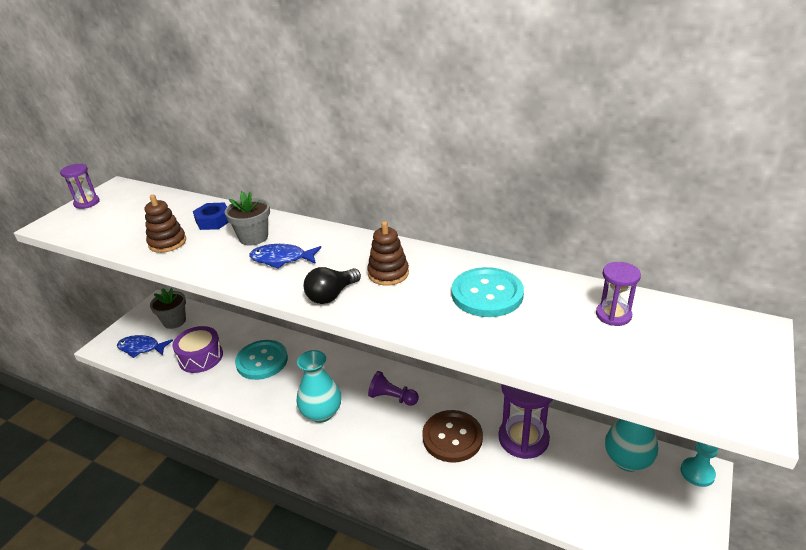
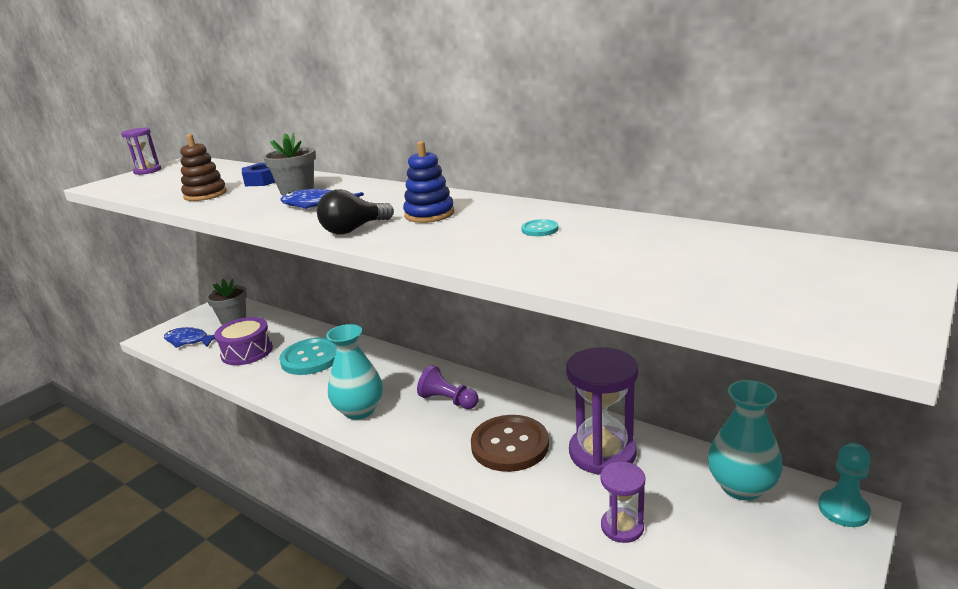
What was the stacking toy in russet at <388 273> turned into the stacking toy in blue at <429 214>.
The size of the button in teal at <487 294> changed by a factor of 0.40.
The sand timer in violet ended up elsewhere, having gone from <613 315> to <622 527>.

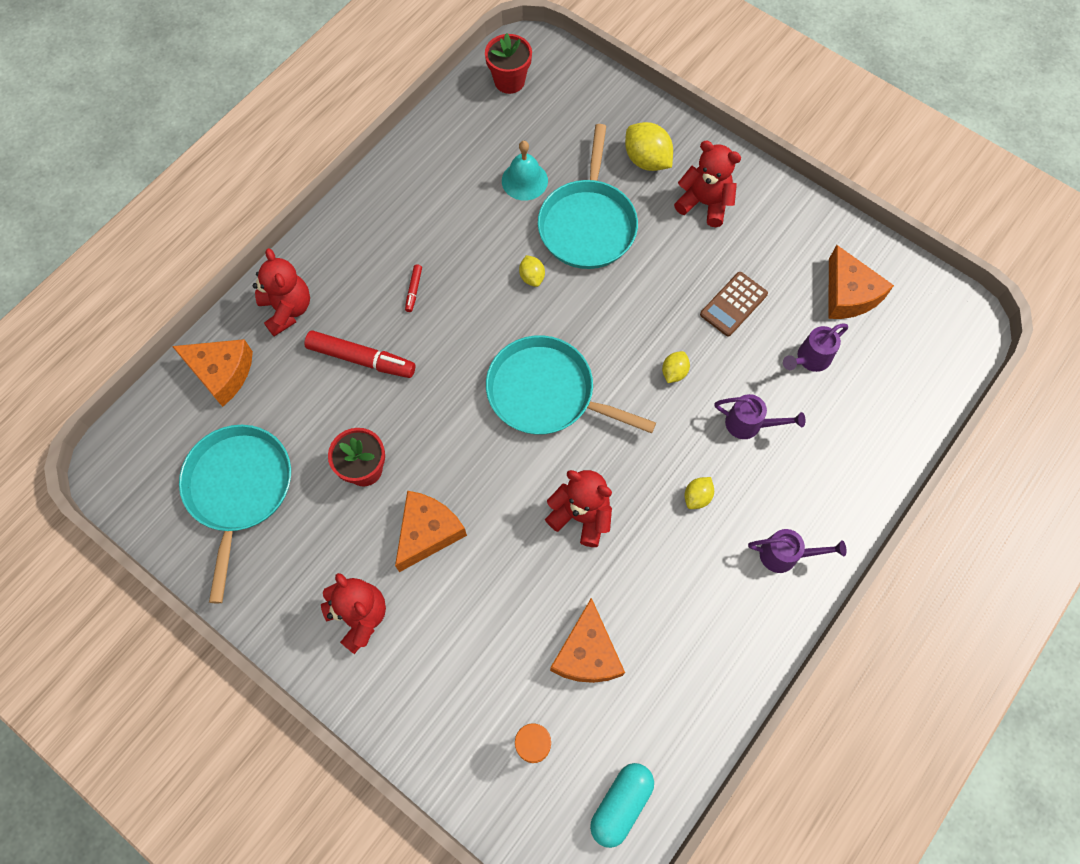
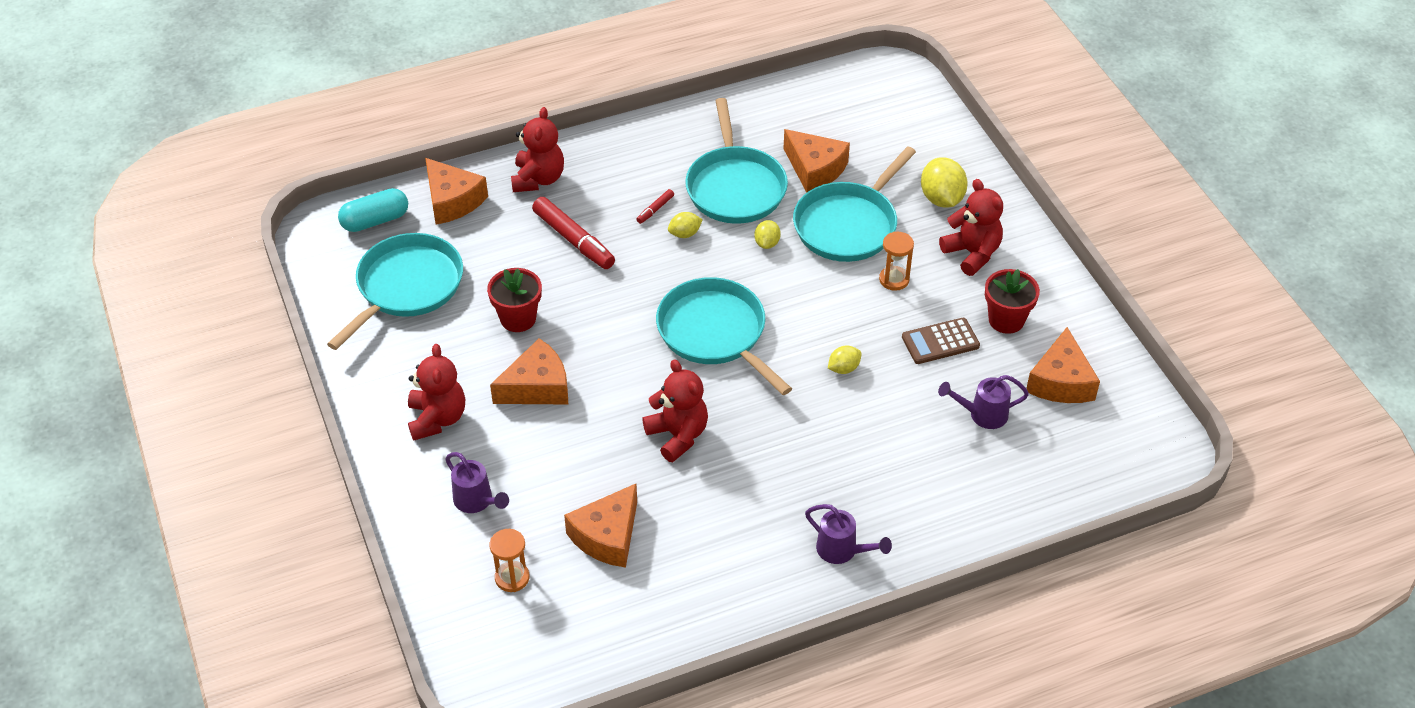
The potted plant in scarlet ended up elsewhere, having gone from <509 81> to <1006 320>.
Where the hand bell in teal stood at <524 180>, the cheese in bright orange came to stand at <815 169>.
The pill shape in teal ended up elsewhere, having gone from <621 804> to <375 221>.
The lemon in golden ended up elsewhere, having gone from <697 497> to <685 234>.
The sprinkling can in violet ended up elsewhere, having gone from <749 424> to <476 501>.
The second view gained the pan in teal at <735 187>.
The second view gained the sand timer in bright orange at <894 279>.

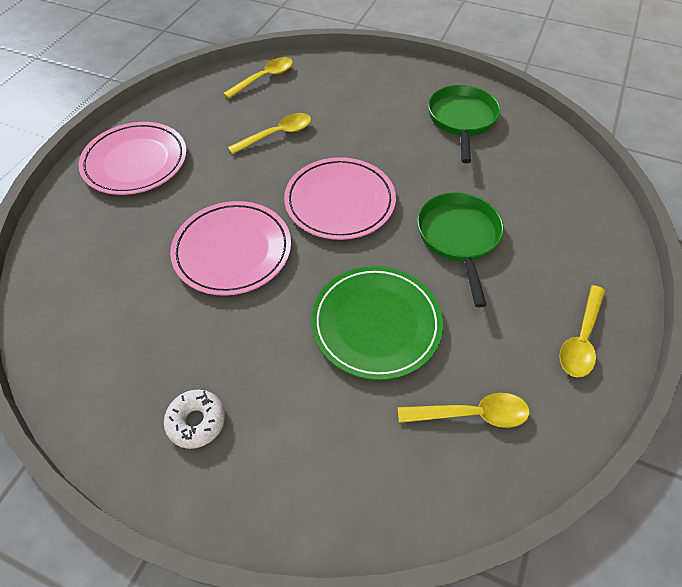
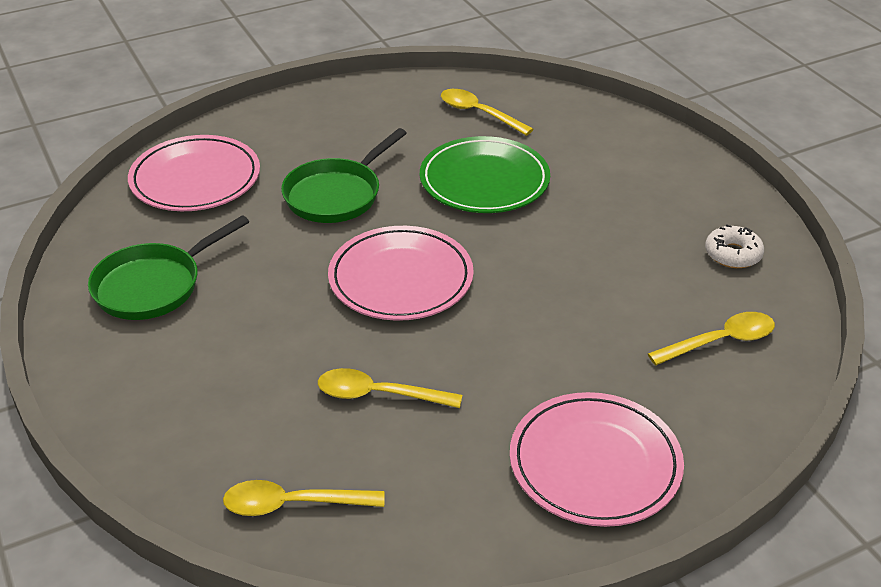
The doughnut in white ended up elsewhere, having gone from <196 421> to <733 254>.
The flat dish in rosy ended up elsewhere, having gone from <232 250> to <195 179>.
The spoon in golden ended up elsewhere, having gone from <581 339> to <720 341>.

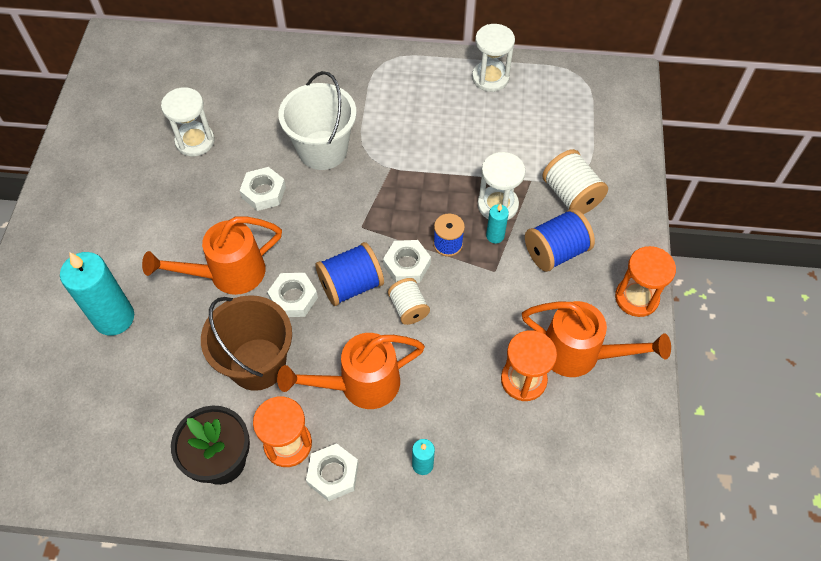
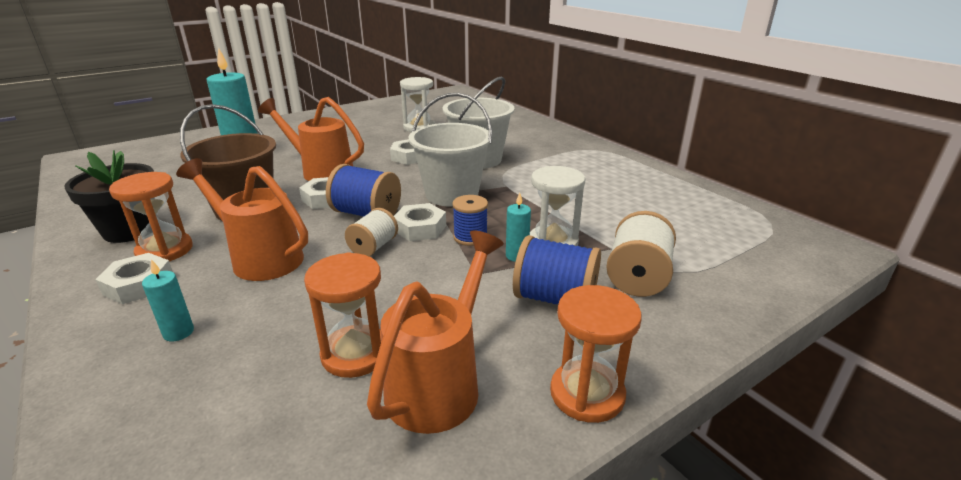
The second view lost the sand timer in white at <490 78>.
The sprinkling can in bright orange at <579 354> ended up facing another way, 135 degrees counterclockwise from before.
The second view gained the pail in white at <452 194>.

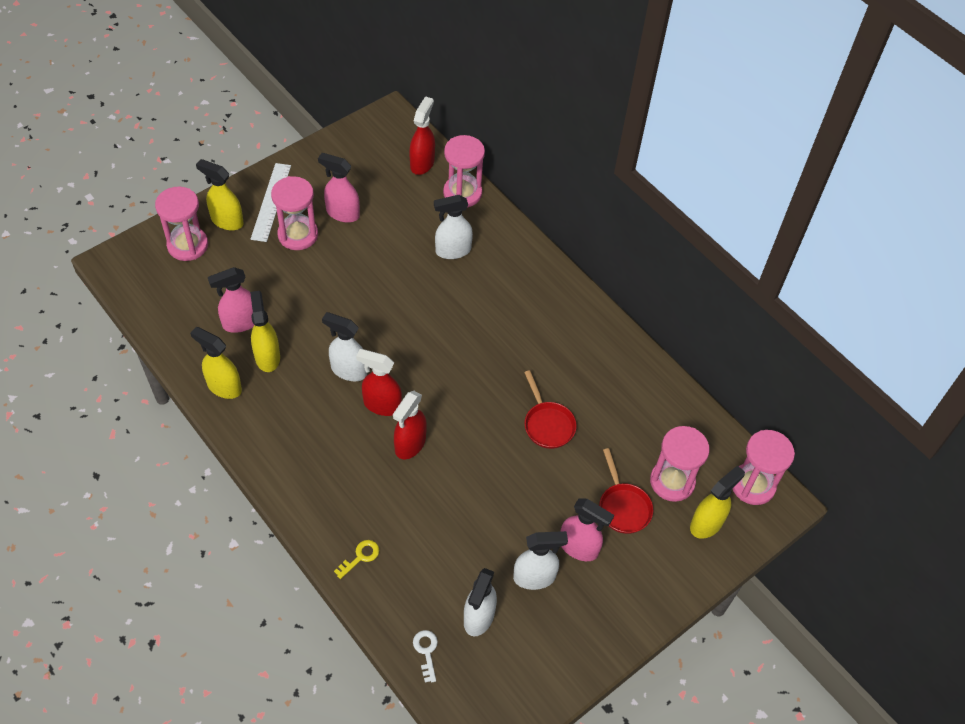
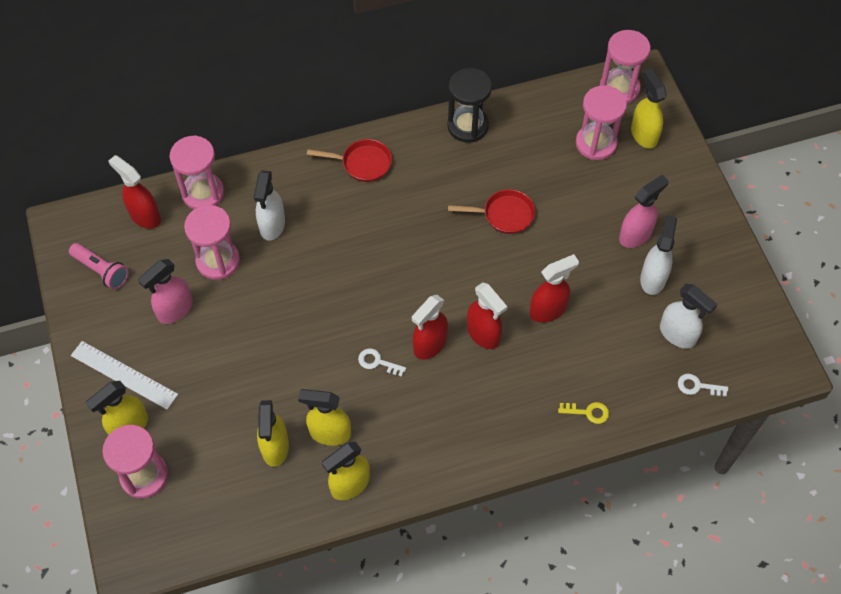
What was the sprayer in rosy at <241 323> turned into the sprayer in golden at <275 448>.
The sand timer in rosy ended up elsewhere, having gone from <298 235> to <218 261>.
Where the sprayer in white stood at <348 370>, the key in white came to stand at <377 362>.
The key in golden at <360 557> ended up facing another way, 120 degrees clockwise from before.
The pan in scarlet ended up elsewhere, having gone from <623 507> to <362 163>.
The second view gained the pocket torch in rosy at <101 270>.
The second view gained the sand timer in black at <467 126>.
The second view gained the sprayer in scarlet at <548 310>.

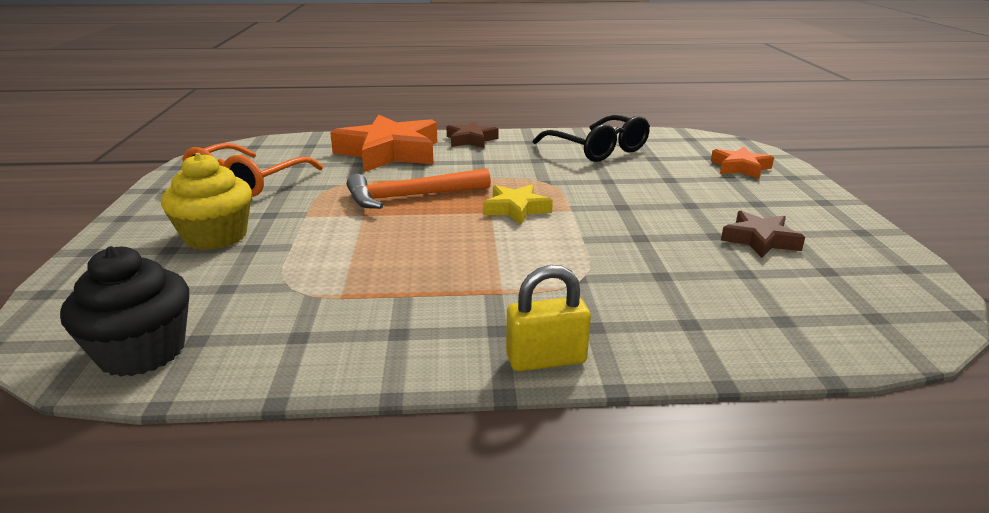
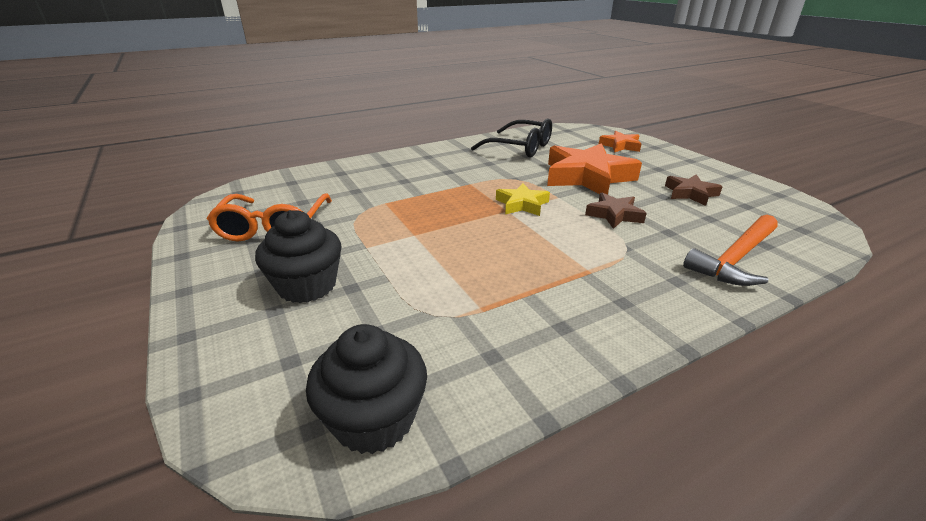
What was the cupcake in golden at <216 236> turned into the cupcake in black at <307 286>.
The star shape in bright orange ended up elsewhere, having gone from <389 153> to <587 177>.
The hammer in bright orange ended up elsewhere, having gone from <410 196> to <735 259>.
The star shape in russet ended up elsewhere, having gone from <471 140> to <614 215>.
The second view lost the padlock in golden at <546 359>.

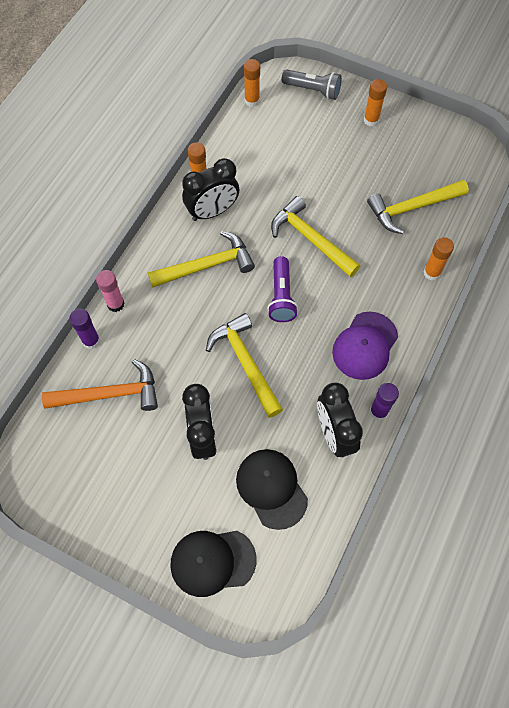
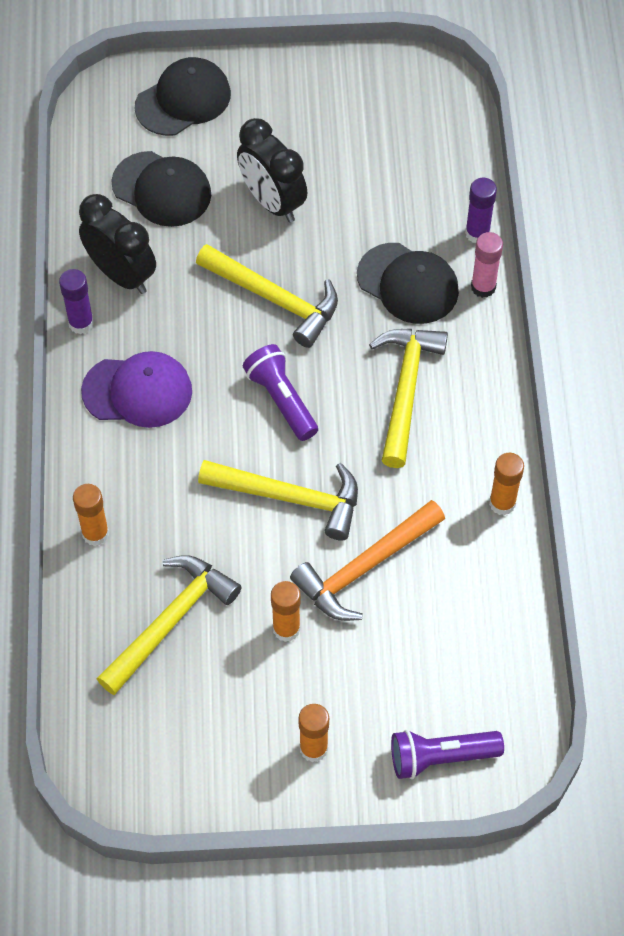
The hammer in bright orange ended up elsewhere, having gone from <109 394> to <365 567>.
The hammer in golden at <206 265> ended up facing another way, 150 degrees clockwise from before.
The second view lost the clock in black at <212 211>.
The glue stick in bright orange ended up elsewhere, having gone from <252 101> to <286 629>.
What was the pocket torch in grey at <313 90> turned into the pocket torch in violet at <440 757>.
The cap in violet at <365 346> ended up facing another way, 90 degrees clockwise from before.
The second view gained the cap in black at <408 283>.

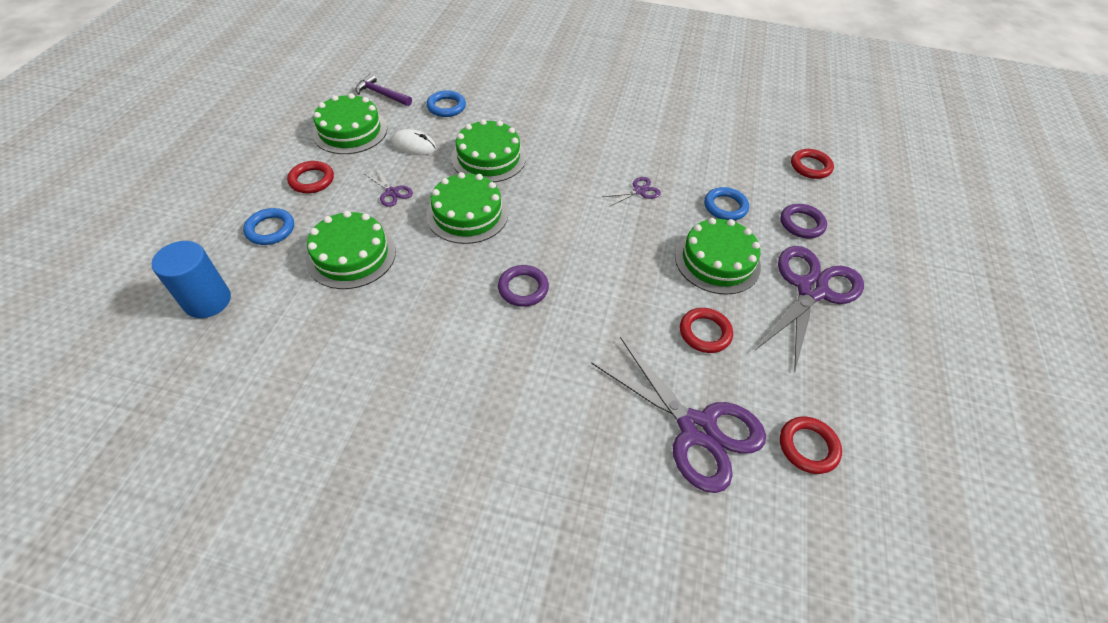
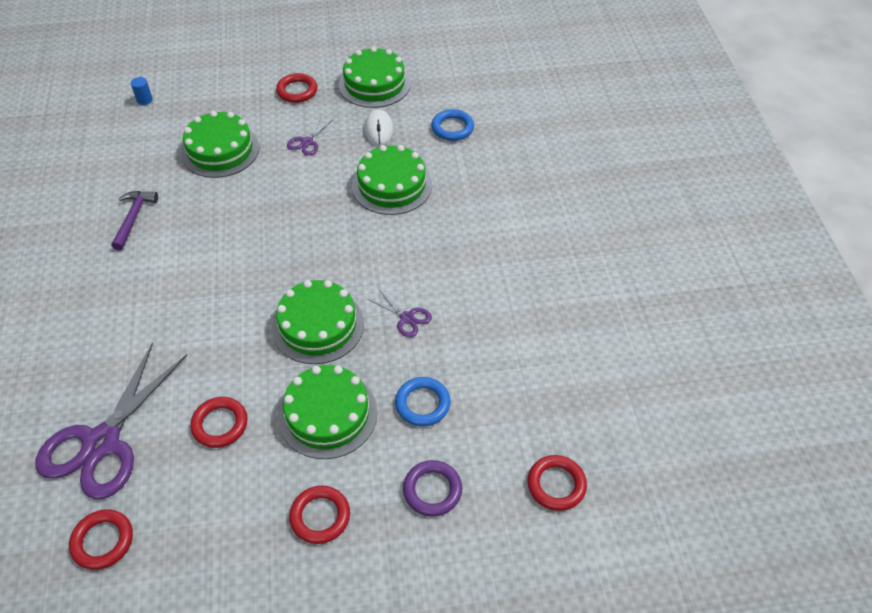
The size of the cylinder shape in blue at <207 301> changed by a factor of 0.45.
The second view lost the torus in blue at <270 229>.
The hammer in violet ended up elsewhere, having gone from <381 94> to <133 218>.
The gateau in emerald ended up elsewhere, having gone from <467 214> to <318 325>.
The second view lost the torus in violet at <523 288>.
Where the shears in violet stood at <811 290>, the torus in scarlet came to stand at <320 516>.

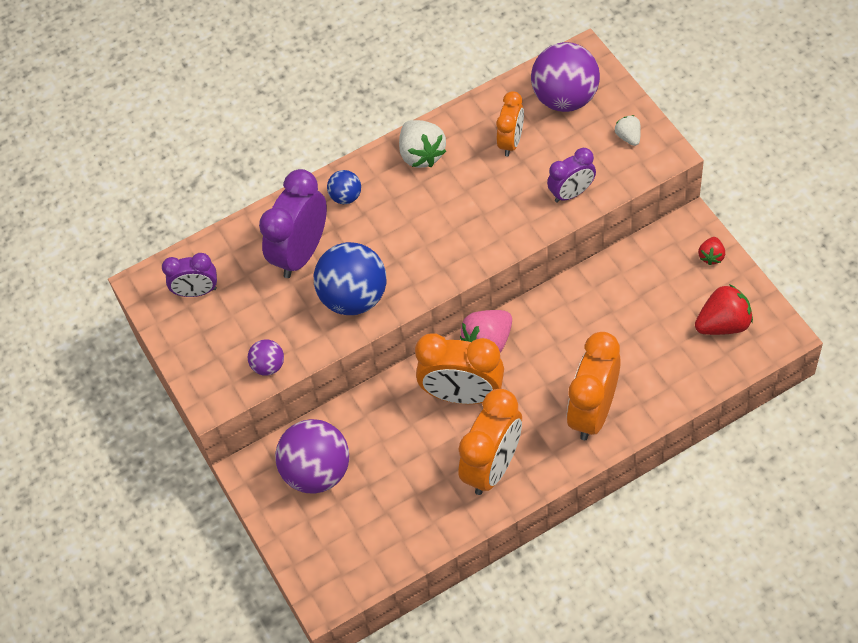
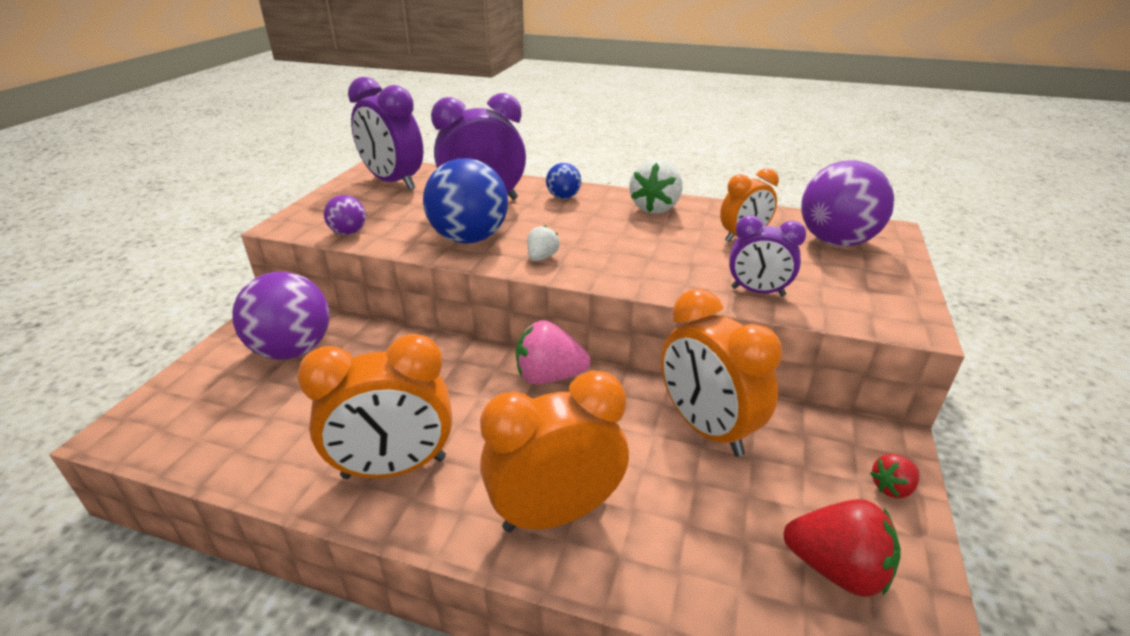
The size of the clock in violet at <197 292> changed by a factor of 1.69.
The clock in bright orange ended up elsewhere, having gone from <463 395> to <706 428>.
The berry in white ended up elsewhere, having gone from <628 137> to <542 257>.

